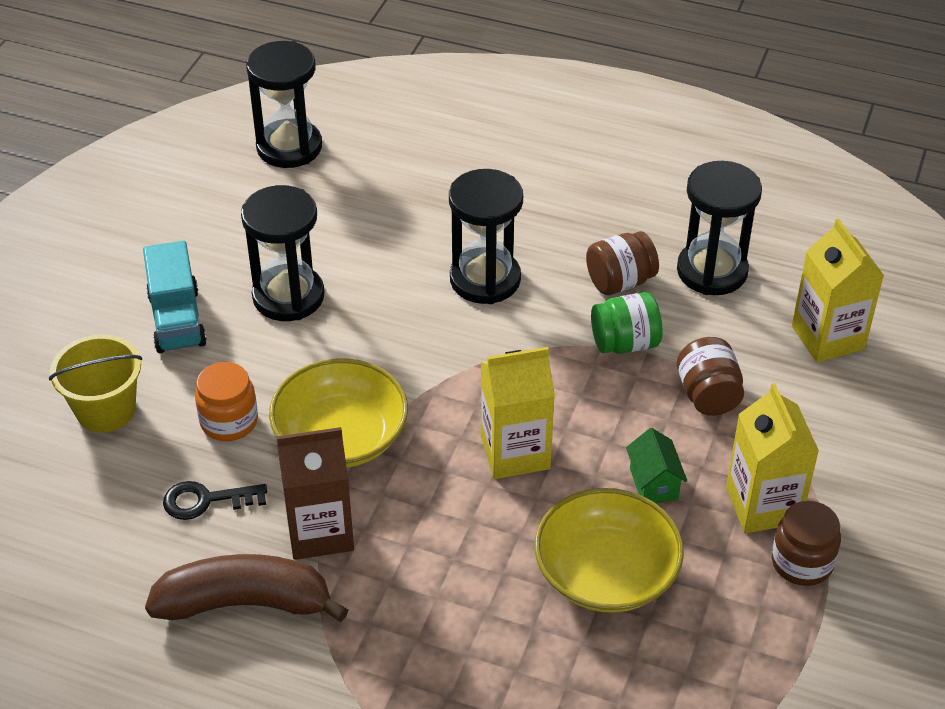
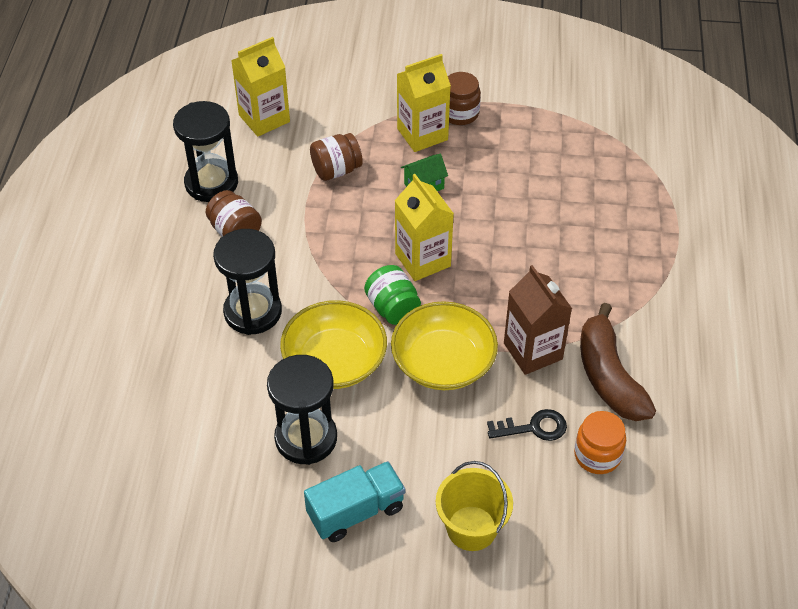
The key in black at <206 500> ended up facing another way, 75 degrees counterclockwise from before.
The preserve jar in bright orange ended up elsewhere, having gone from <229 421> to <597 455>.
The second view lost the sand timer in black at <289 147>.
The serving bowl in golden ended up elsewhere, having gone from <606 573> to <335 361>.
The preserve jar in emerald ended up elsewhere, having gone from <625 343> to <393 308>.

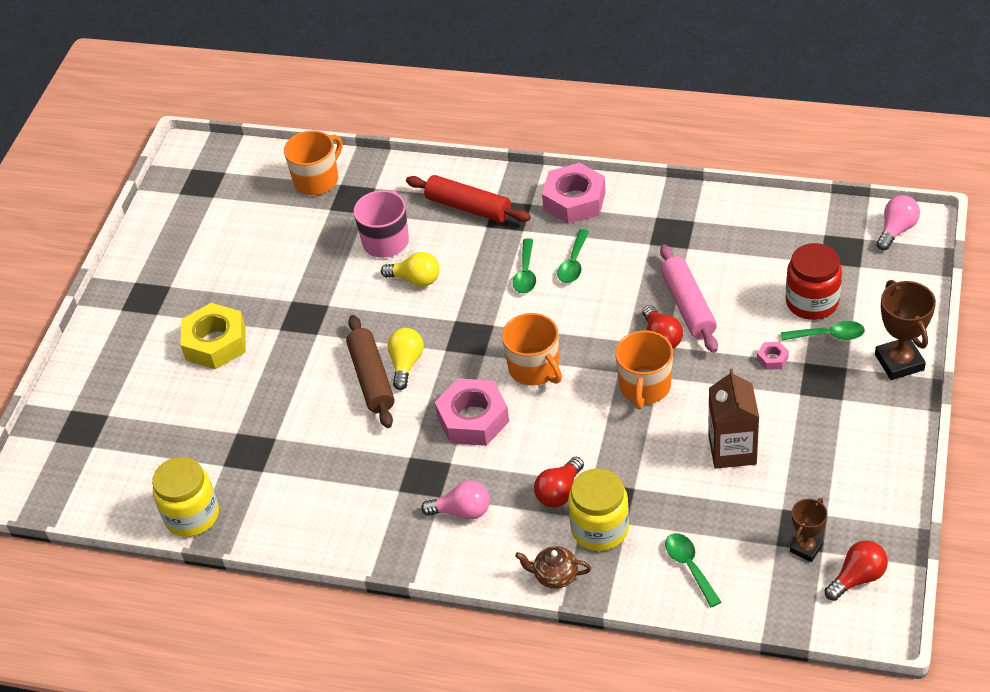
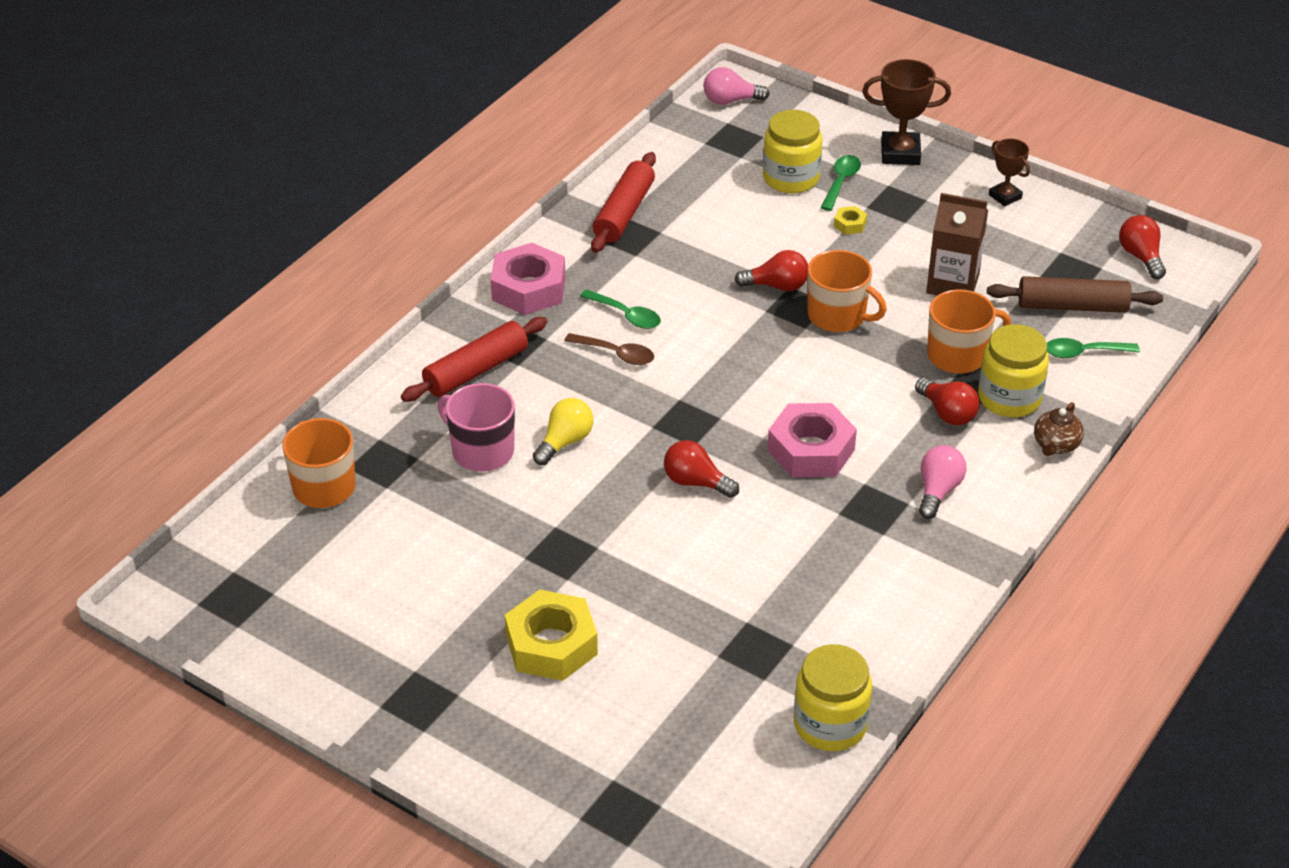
The dough roller in russet ended up elsewhere, having gone from <372 378> to <1072 306>.
What was the lightbulb in golden at <406 364> turned into the lightbulb in scarlet at <696 482>.
The coffee mug in bright orange ended up elsewhere, having gone from <534 368> to <958 355>.
What was the spoon in emerald at <525 273> turned into the spoon in russet at <616 354>.
The second view lost the dough roller in rosy at <688 306>.
What was the hexagon nut in rosy at <772 358> turned into the hexagon nut in golden at <850 224>.
What was the preserve jar in scarlet at <812 302> turned into the preserve jar in golden at <791 178>.
The award cup in russet ended up elsewhere, having gone from <806 548> to <1005 196>.
The lightbulb in rosy at <896 230> ended up facing another way, 60 degrees counterclockwise from before.
The second view gained the dough roller in scarlet at <624 212>.

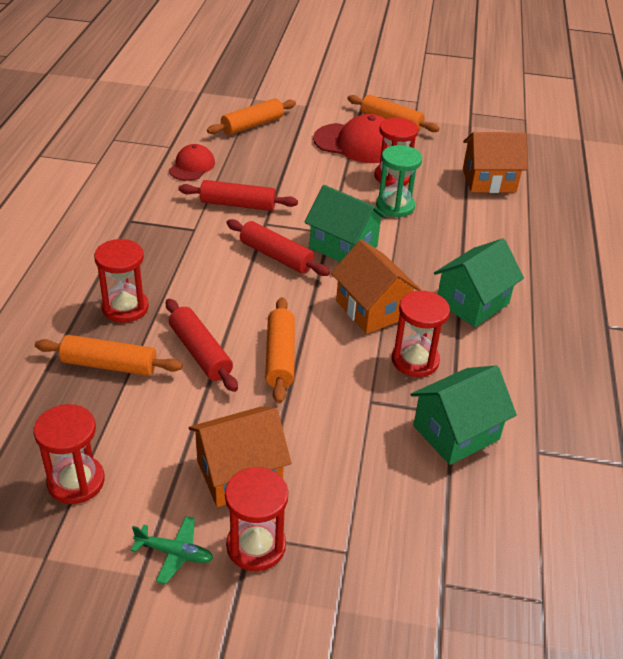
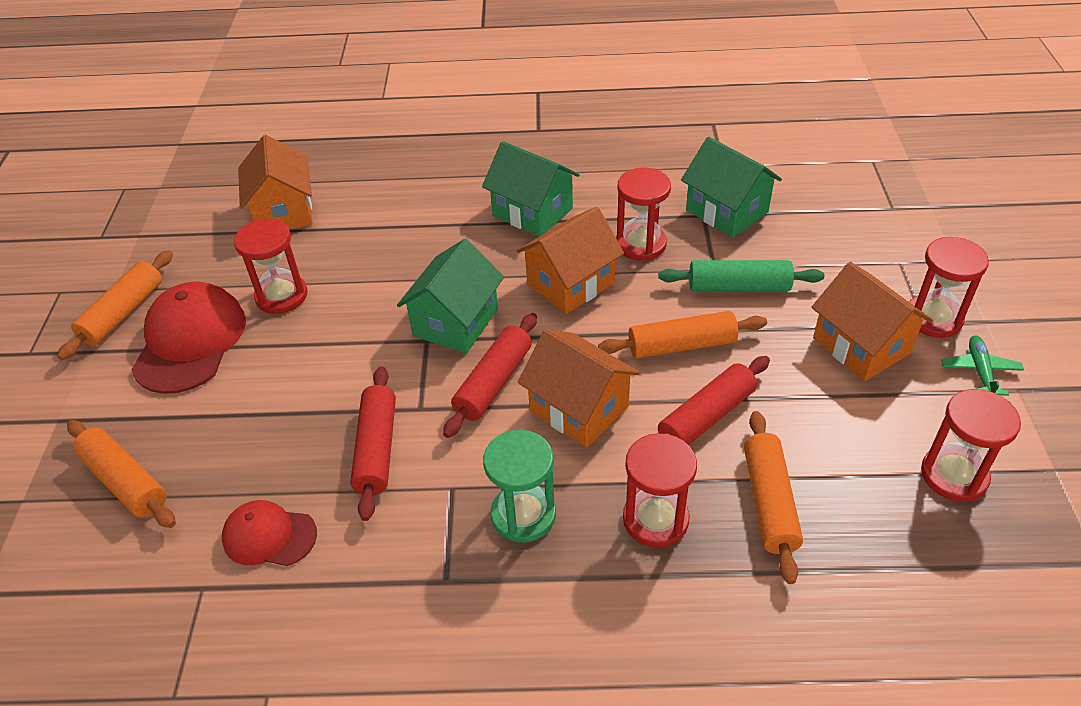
The sand timer in emerald ended up elsewhere, having gone from <395 206> to <523 515>.
The second view gained the cottage in bright orange at <579 408>.
The second view gained the dough roller in emerald at <739 287>.

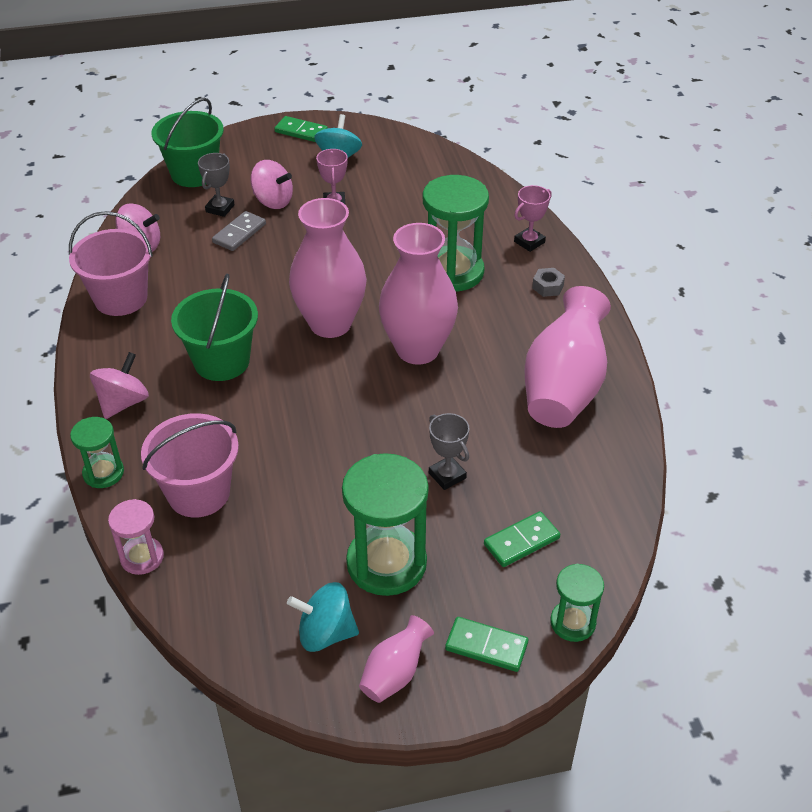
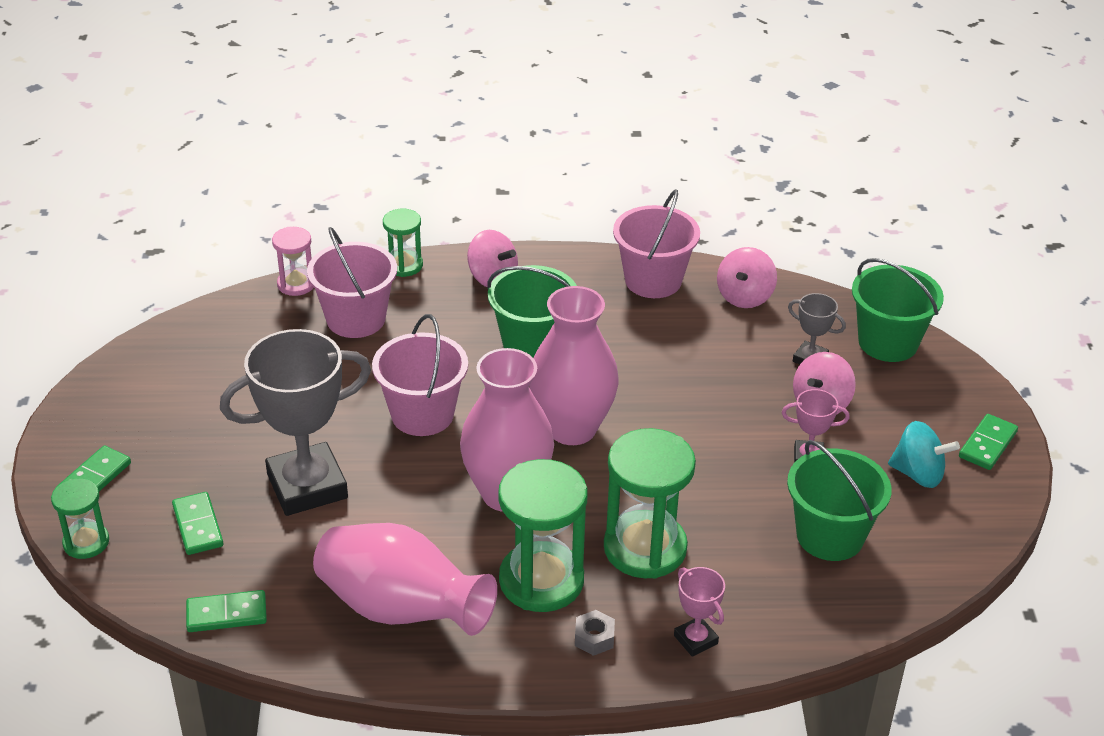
The second view lost the domino tile in grey at <239 233>.
The second view lost the spinning top in teal at <325 633>.
The sand timer in emerald ended up elsewhere, having gone from <386 563> to <541 580>.
The second view lost the tall vase in rosy at <395 673>.
The size of the award cup in grey at <447 475> changed by a factor of 2.19.
The second view gained the domino tile in emerald at <226 614>.
The second view gained the pail in rosy at <422 414>.
The second view gained the pail in emerald at <830 536>.

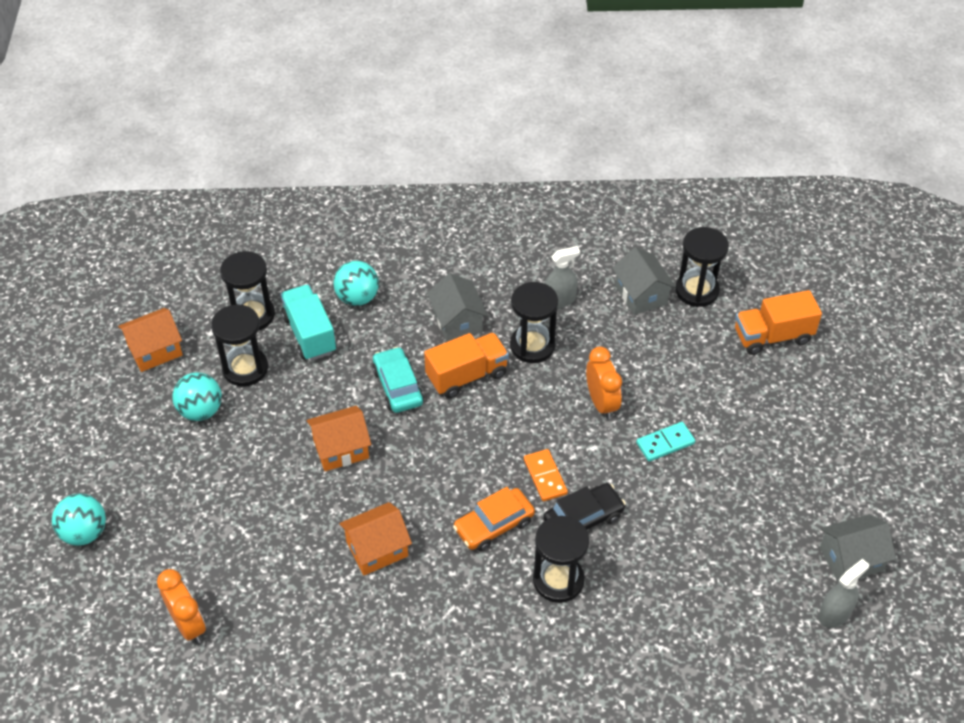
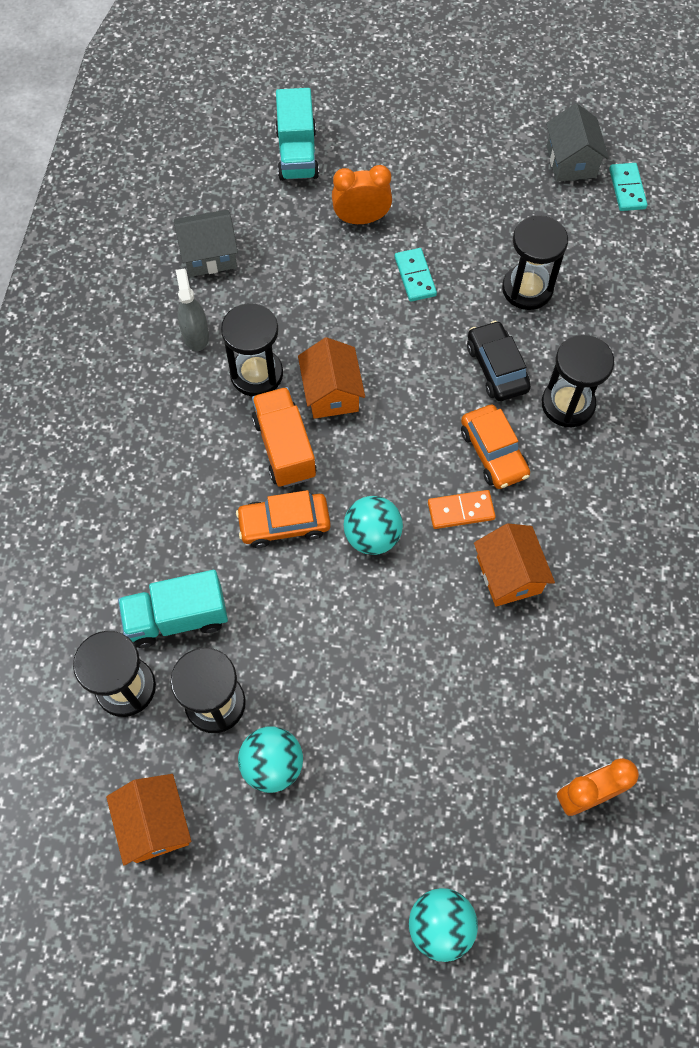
The cottage in bright orange ended up elsewhere, having gone from <341 449> to <331 393>.
The sphere in teal ended up elsewhere, having gone from <357 298> to <372 536>.
What was the toy car in teal at <398 386> turned into the toy car in bright orange at <284 524>.
The second view lost the cottage in grey at <457 321>.
The domino tile in bright orange ended up elsewhere, having gone from <545 476> to <461 511>.
The clock in bright orange ended up elsewhere, having gone from <601 403> to <361 219>.
The sand timer in black ended up elsewhere, having gone from <697 290> to <527 289>.
What was the lorry in bright orange at <772 336> turned into the lorry in teal at <297 154>.
Where the sprayer in grey stood at <834 614>, the domino tile in teal came to stand at <627 189>.

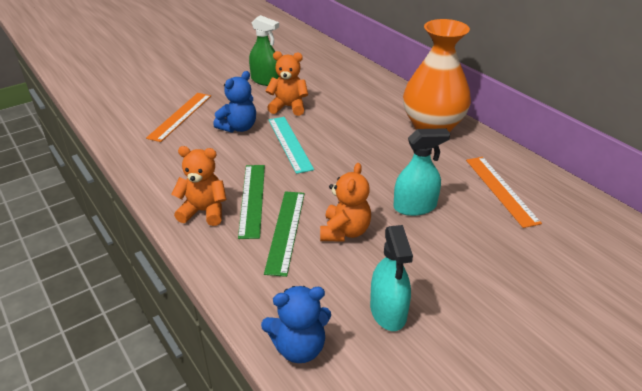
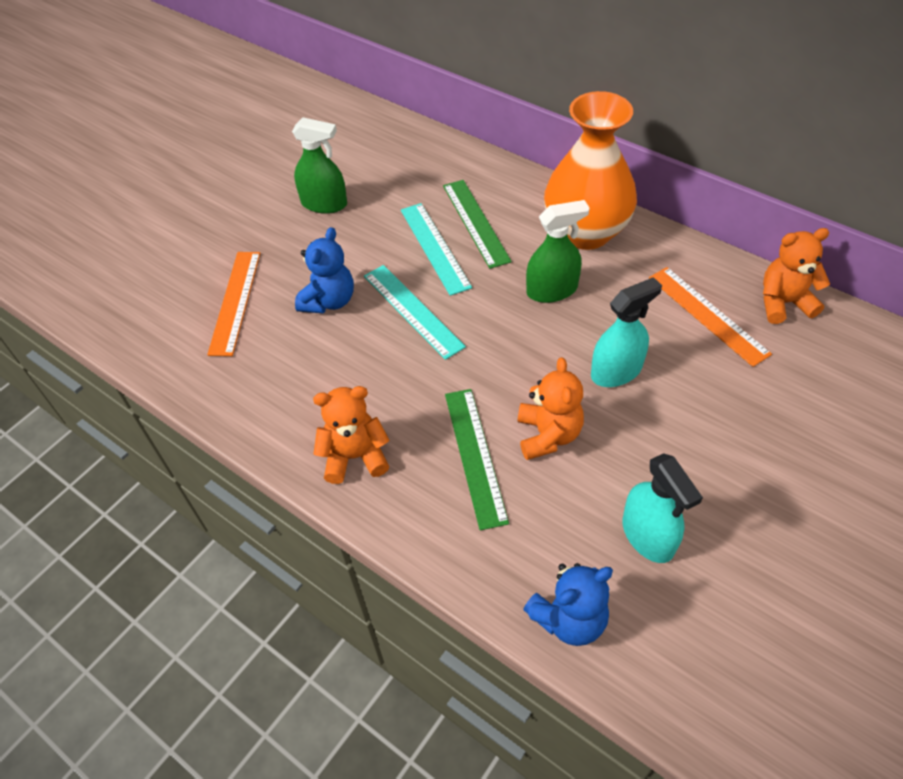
The straightedge in emerald ended up elsewhere, having gone from <252 199> to <475 222>.
The teddy bear in bright orange ended up elsewhere, having gone from <288 107> to <783 303>.
The second view gained the straightedge in teal at <435 247>.
The second view gained the sprayer in emerald at <552 290>.

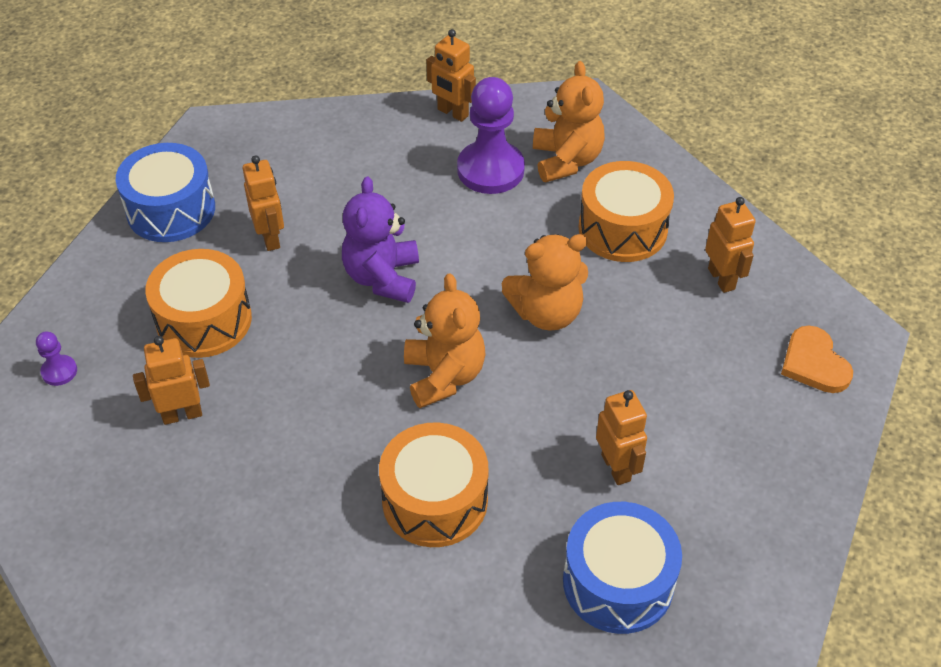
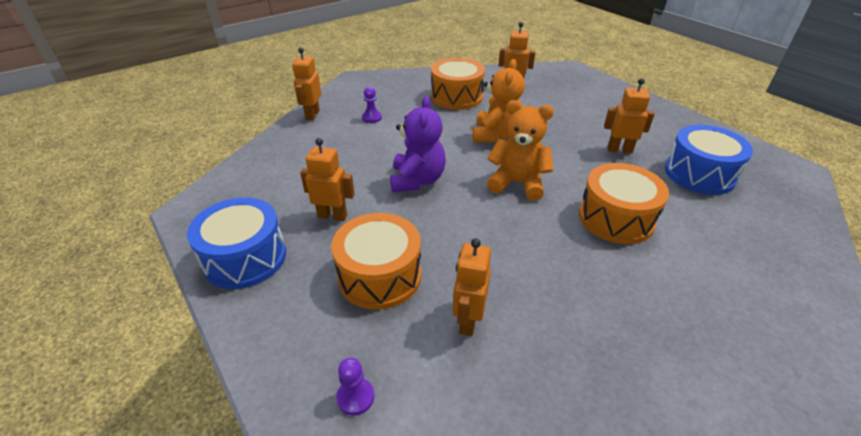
The teddy bear in violet at <382 277> ended up facing another way, 120 degrees counterclockwise from before.
The robot figure in bright orange at <452 113> ended up facing another way, 120 degrees clockwise from before.
The size of the game pawn in violet at <490 170> changed by a factor of 0.45.
The second view lost the teddy bear in bright orange at <566 160>.
The second view lost the heart shape in bright orange at <814 363>.

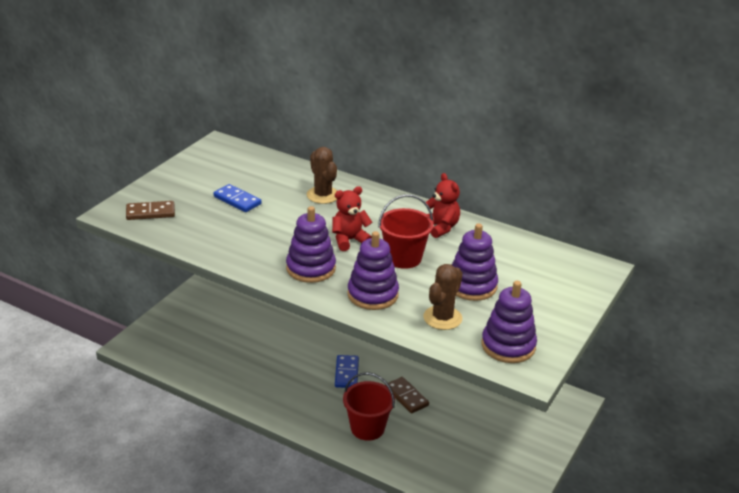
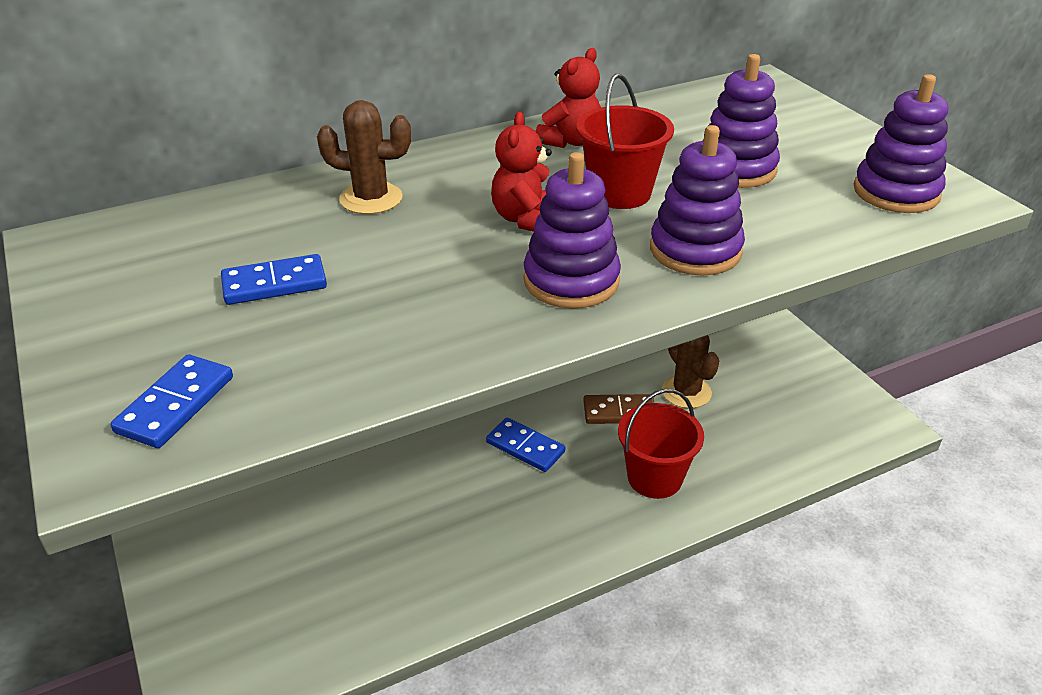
What was the domino tile in russet at <150 212> turned into the domino tile in blue at <175 404>.
The cactus in russet ended up elsewhere, having gone from <442 318> to <686 392>.
The teddy bear in scarlet at <440 227> ended up facing another way, 120 degrees clockwise from before.

